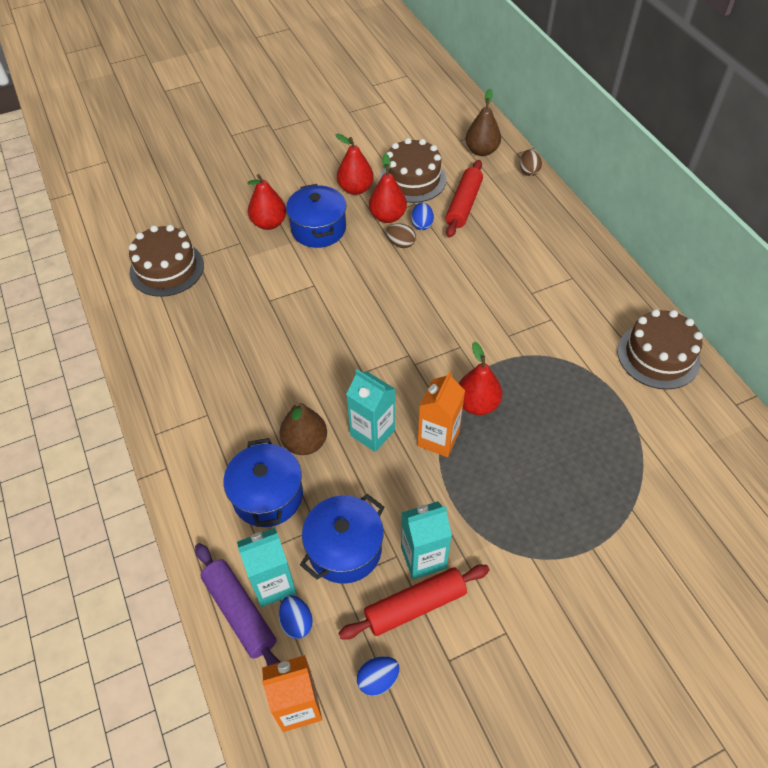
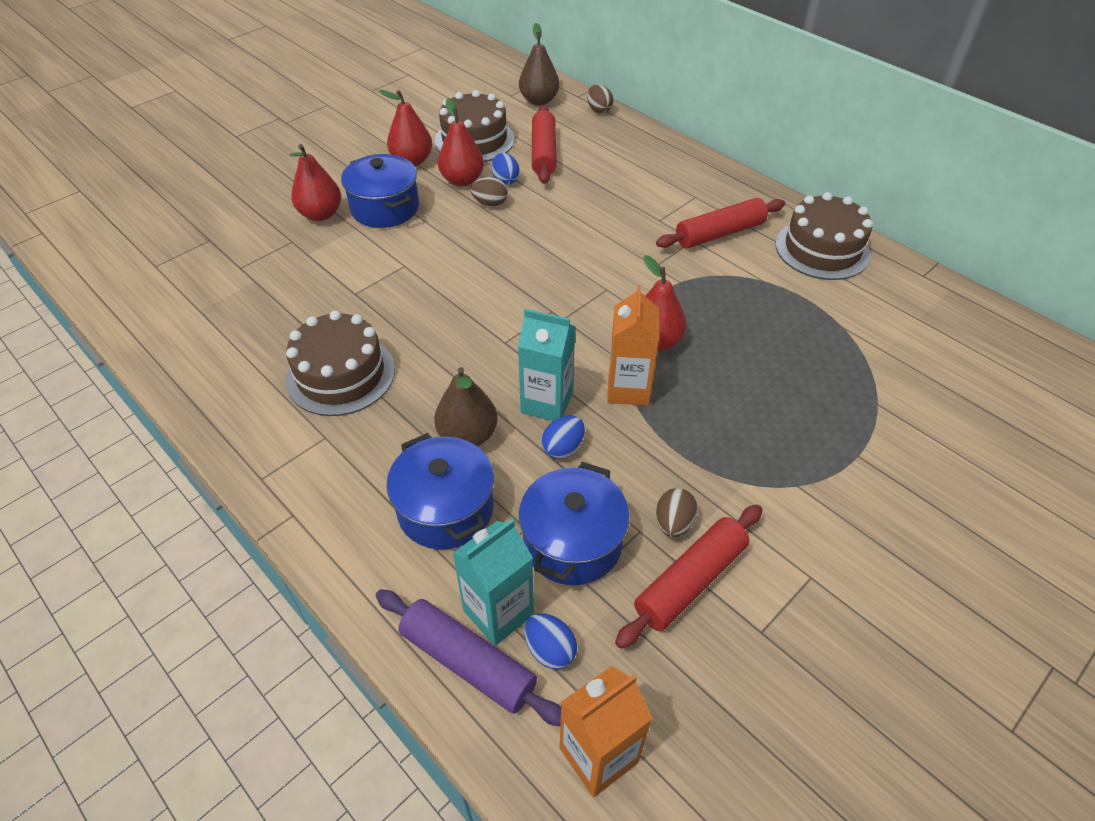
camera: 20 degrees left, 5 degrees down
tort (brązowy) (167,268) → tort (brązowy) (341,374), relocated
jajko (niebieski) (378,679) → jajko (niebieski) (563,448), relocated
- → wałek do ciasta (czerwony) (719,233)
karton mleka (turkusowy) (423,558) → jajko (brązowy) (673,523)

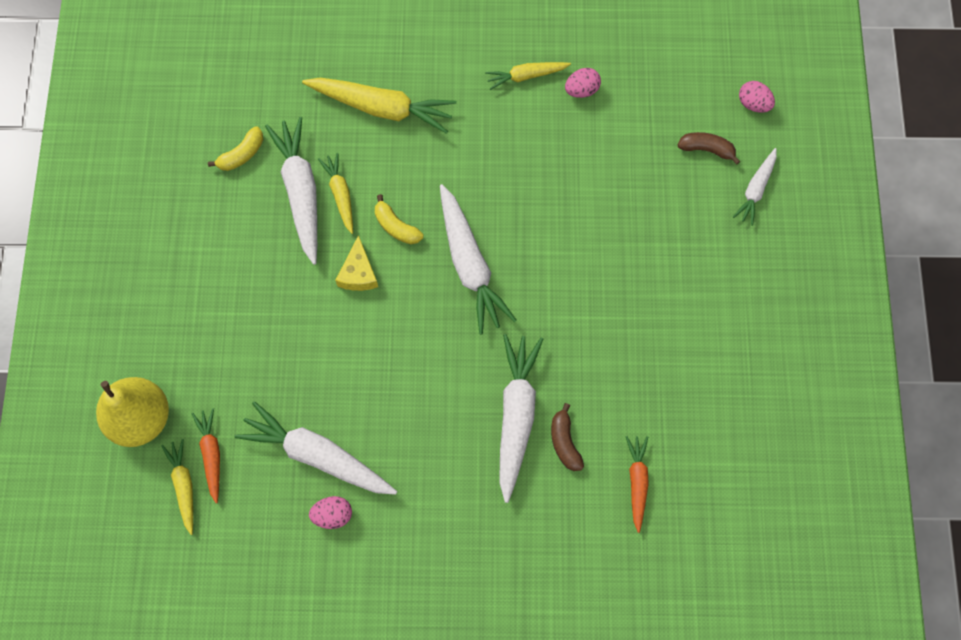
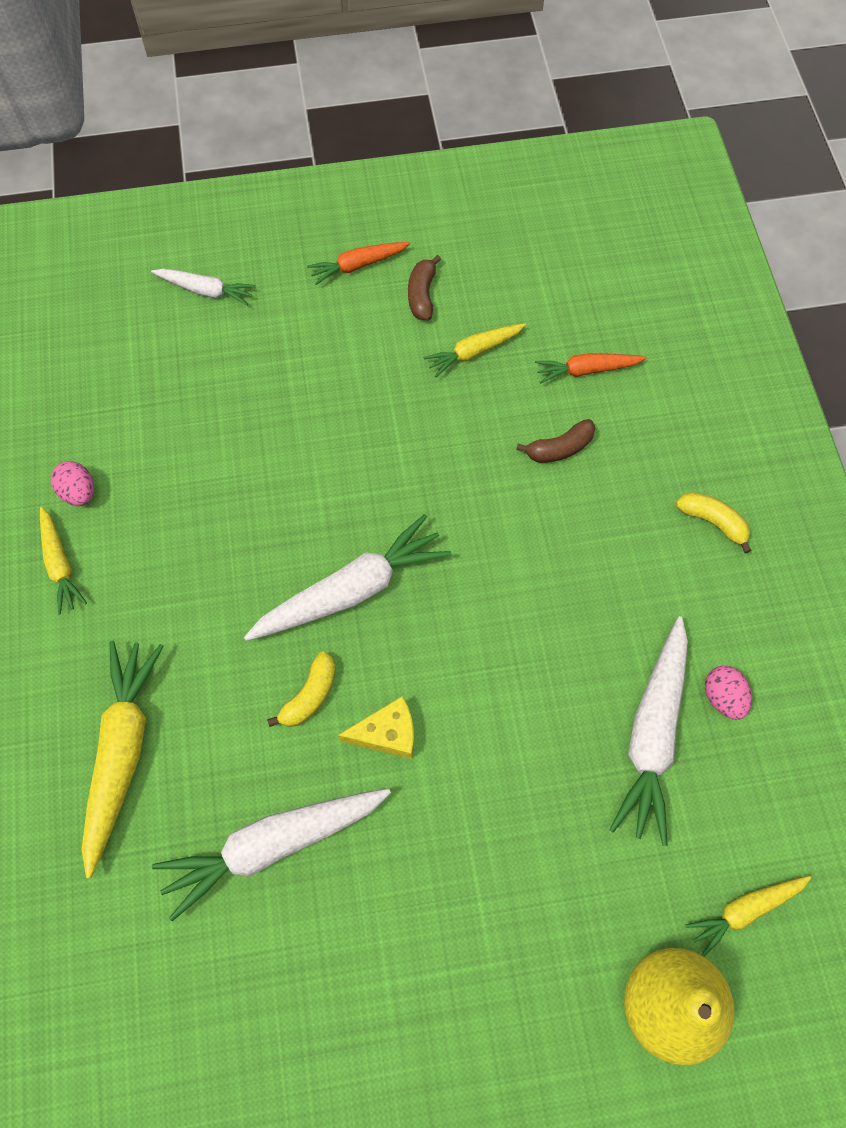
camera: 100 degrees left, 5 degrees down
marchewka (pomarańczowy) (211,455) → marchewka (pomarańczowy) (358,265), relocated
banan (brązowy) (706,149) → banan (brązowy) (422,295), relocated
marchewka (żółty) (340,195) → marchewka (żółty) (474,352), relocated
banan (żółty) (242,154) → banan (żółty) (713,522), relocated
marchewka (biały) (516,416) → -
jajko (różowy) (753,104) → -

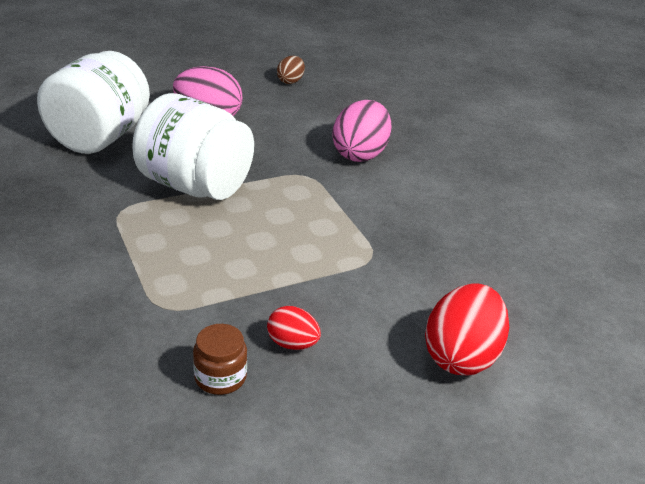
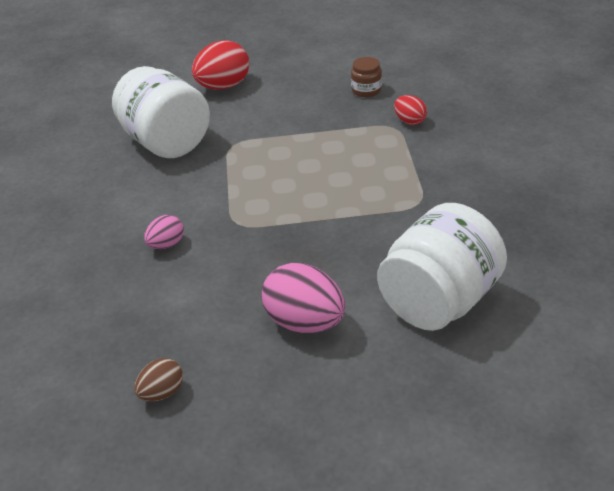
camera: 155 degrees left, 5 degrees up
słoik (biały) (195,186) → słoik (biały) (166,142), relocated
jajko (różowy) (360,154) → jajko (różowy) (166,244), x0.54
jajko (czerwony) (292,343) → jajko (czerwony) (410,121), relocated

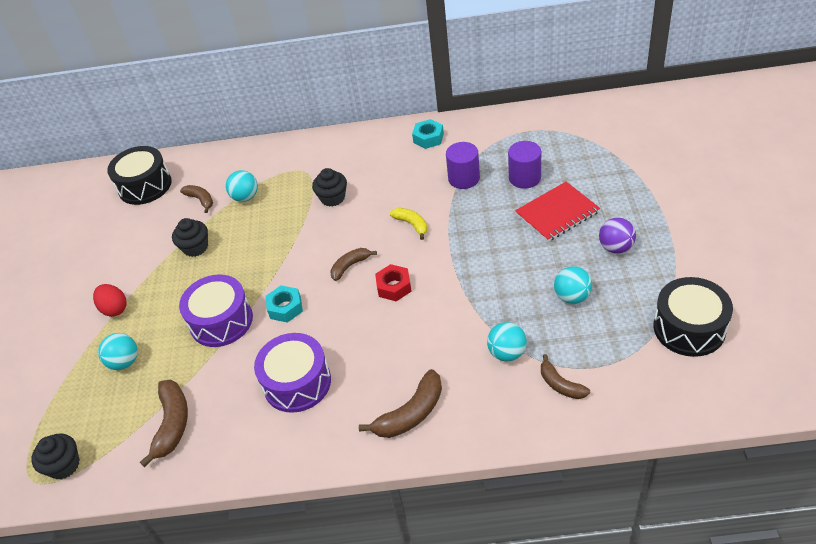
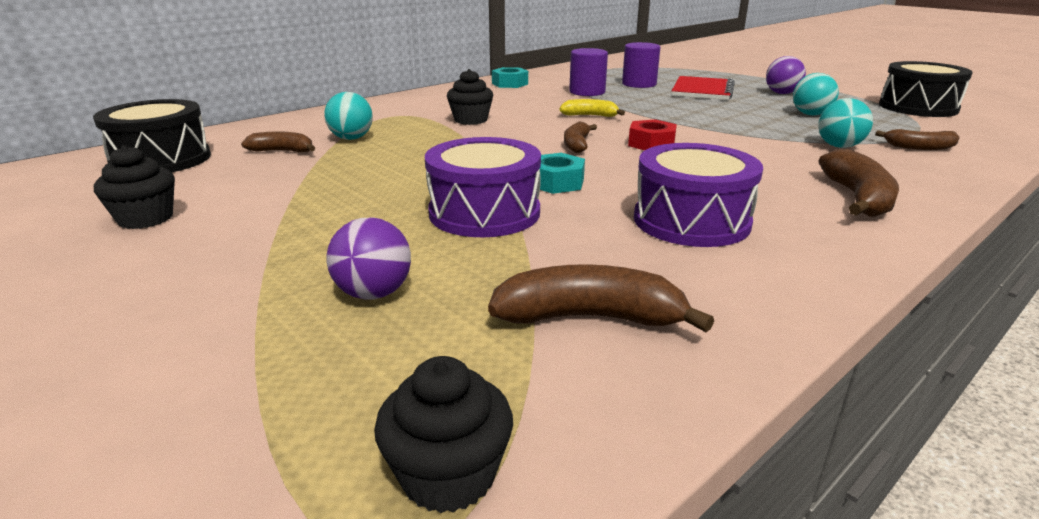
camera: 45 degrees left, 20 degrees down
muffinka (czarny) (195,247) → muffinka (czarny) (145,218), relocated
piłka (turkusowy) (124,362) → piłka (fioletowy) (374,293)
banan (brązowy) (172,424) → banan (brązowy) (590,318), 45 degrees counterclockwise
jajko (czerwony) (115,309) → -

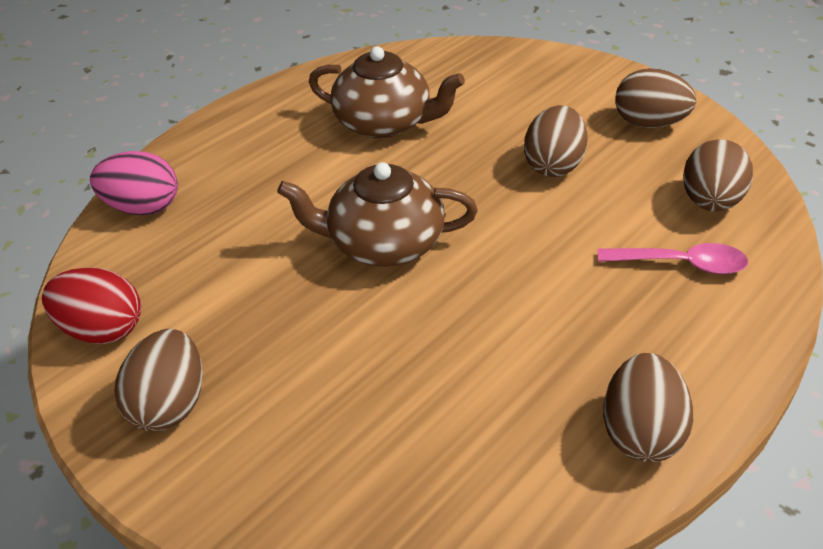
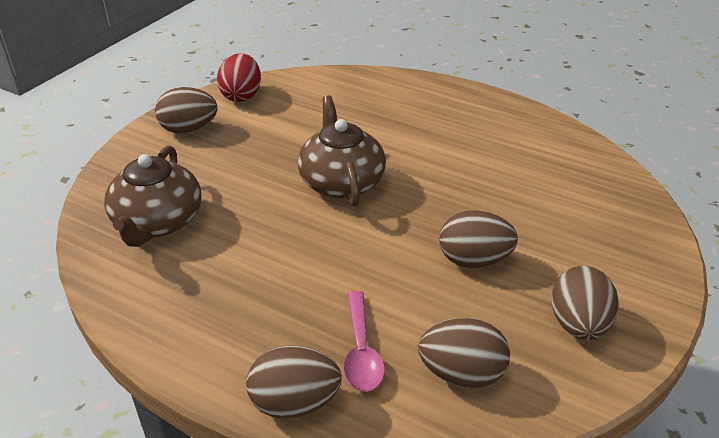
camera: 75 degrees right, 5 degrees down
imbryk (brązowy) (385,123) → imbryk (brązowy) (158,222), relocated
jajko (brązowy) (640,431) → jajko (brązowy) (295,403), relocated
jajko (różowy) (143,207) → -

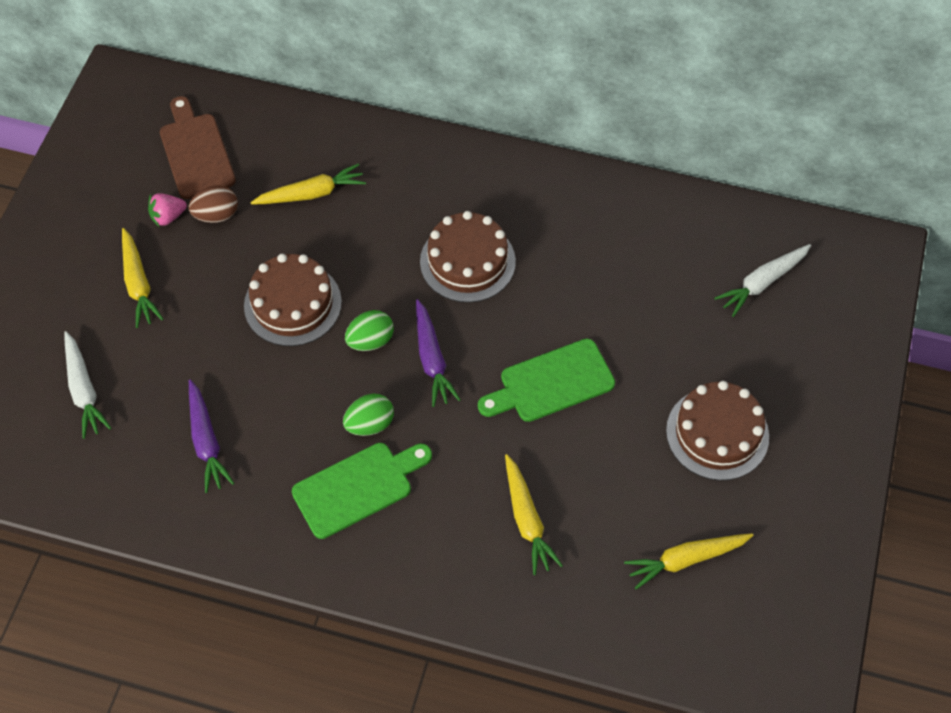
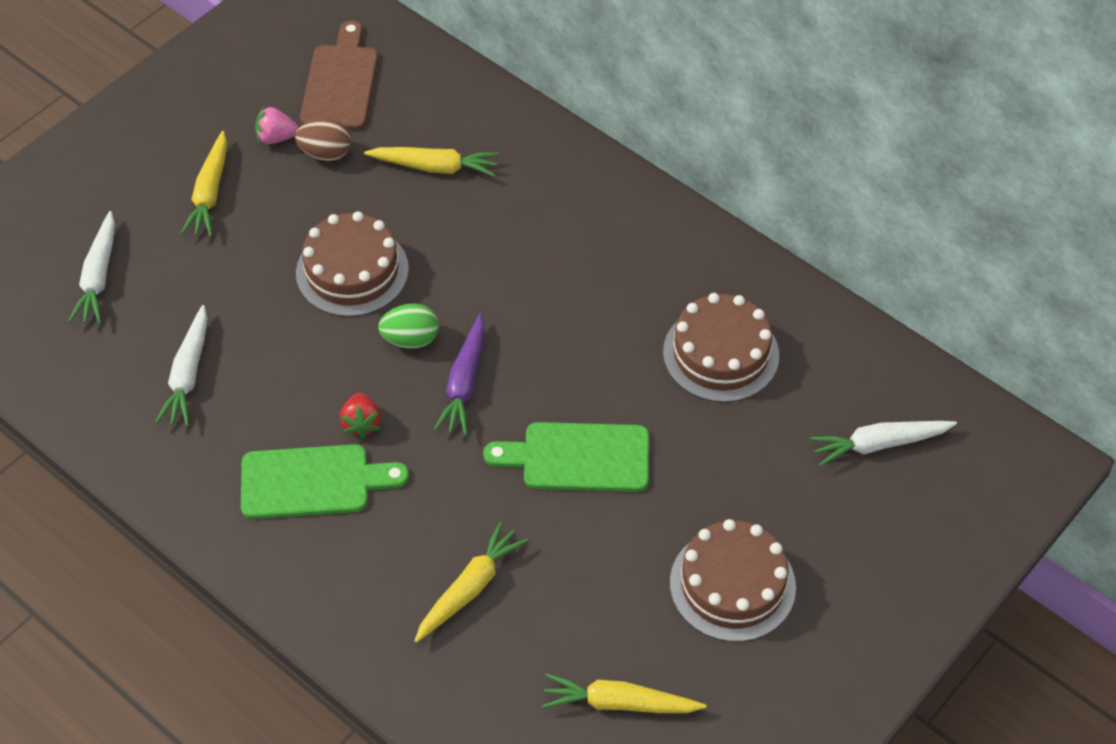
camera: 25 degrees right, 5 degrees down
marchewka (fioletowy) (206,441) → marchewka (biały) (188,374)
jajko (zielony) (370,424) → truskawka (czerwony) (361,423)
marchewka (żółty) (527,520) → marchewka (żółty) (470,588), 150 degrees counterclockwise
tort (brązowy) (467,261) → tort (brązowy) (721,354), relocated

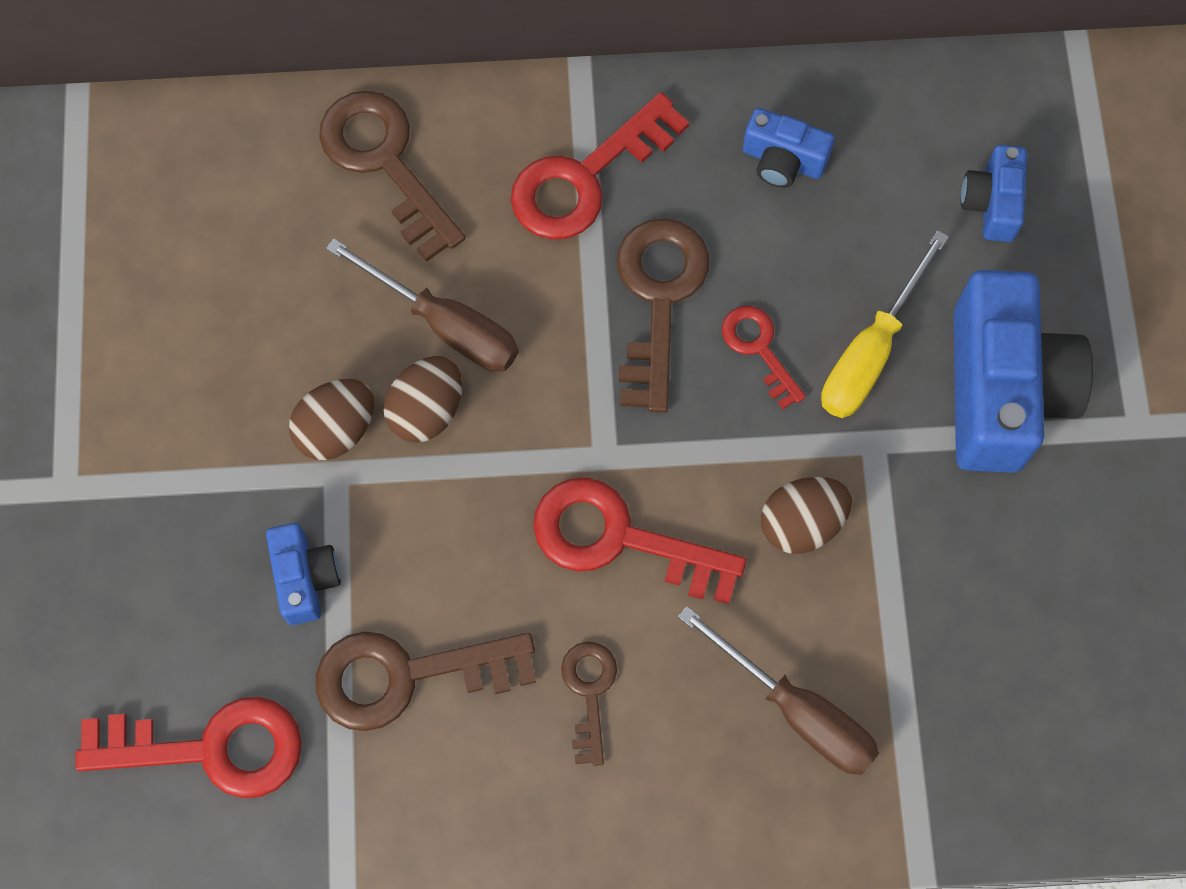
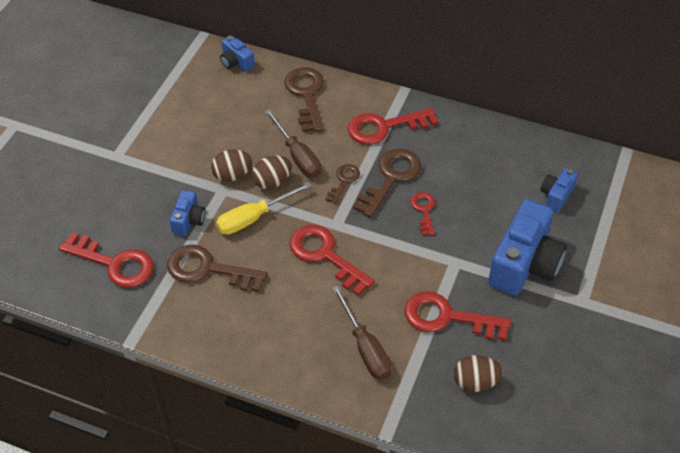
camera: 25 degrees right, 20 degrees down
śrubokręt (żółty) (870,352) → śrubokręt (żółty) (253,218), relocated
aparat fotograficzny (niebieski) (783,160) → aparat fotograficzny (niebieski) (236,62), relocated
klucz (brązowy) (589,693) → klucz (brązowy) (344,181), relocated
- → klucz (czerwony) (447,317)
jajko (brązowy) (801,523) → jajko (brązowy) (475,382), relocated

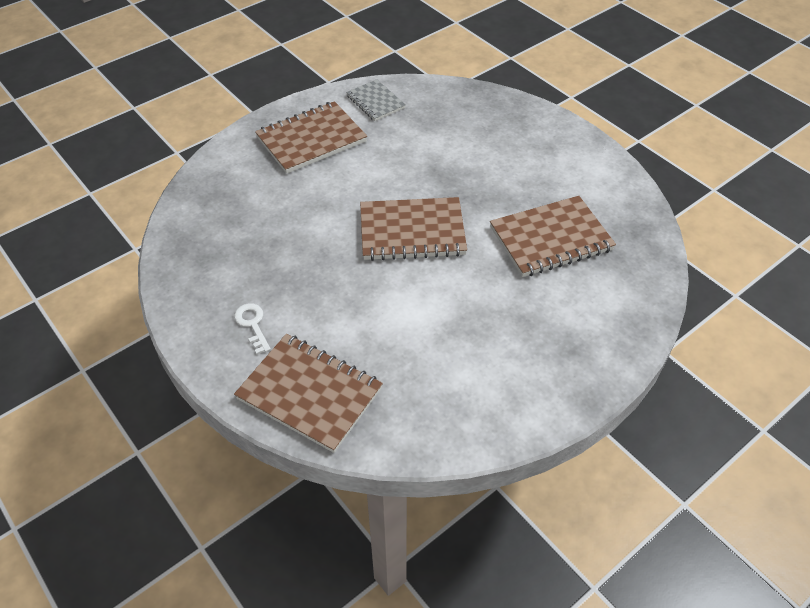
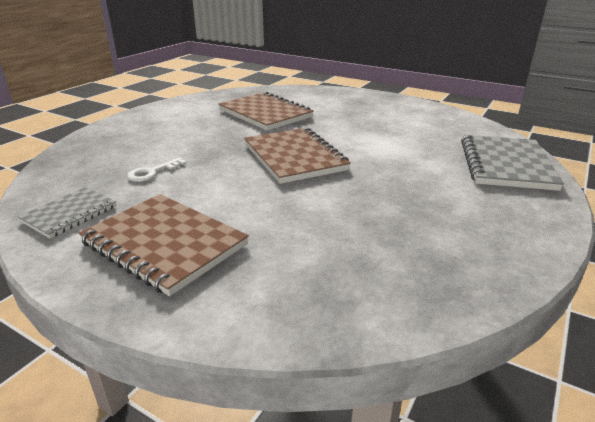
camera: 110 degrees left, 20 degrees down
klucz (biały) (252,324) → klucz (biały) (152,172), relocated
zeszyt (brązowy) (310,393) → zeszyt (szary) (505,165)

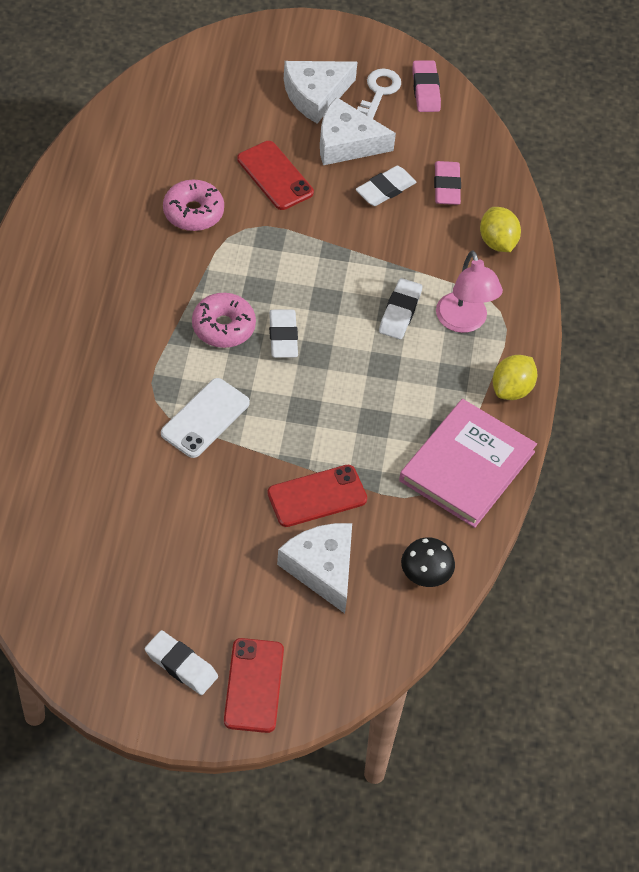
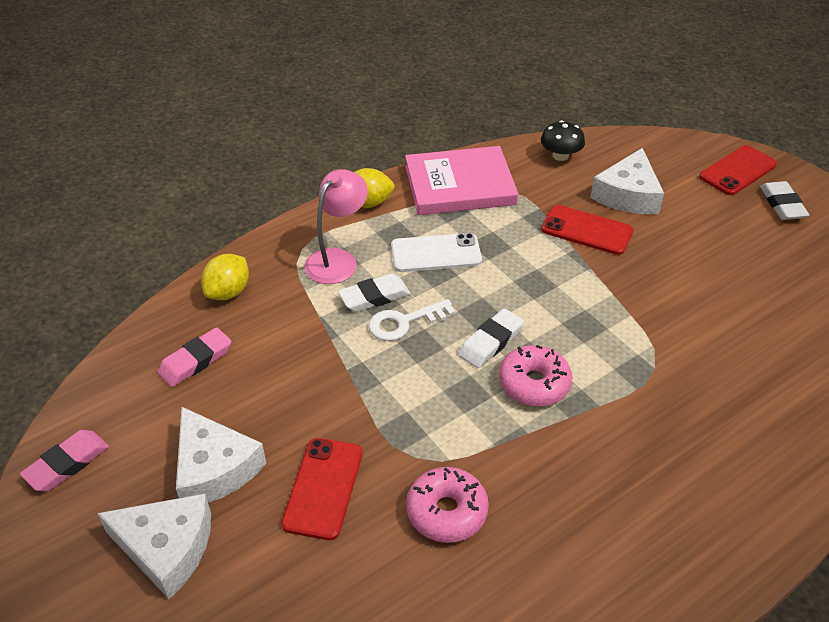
camera: 130 degrees left, 10 degrees down
klucz (biały) (378,93) → klucz (biały) (404,322), relocated
telefon (biały) (205,418) → telefon (biały) (436,253), relocated
gumka do mazania (biały) (385,189) → -

